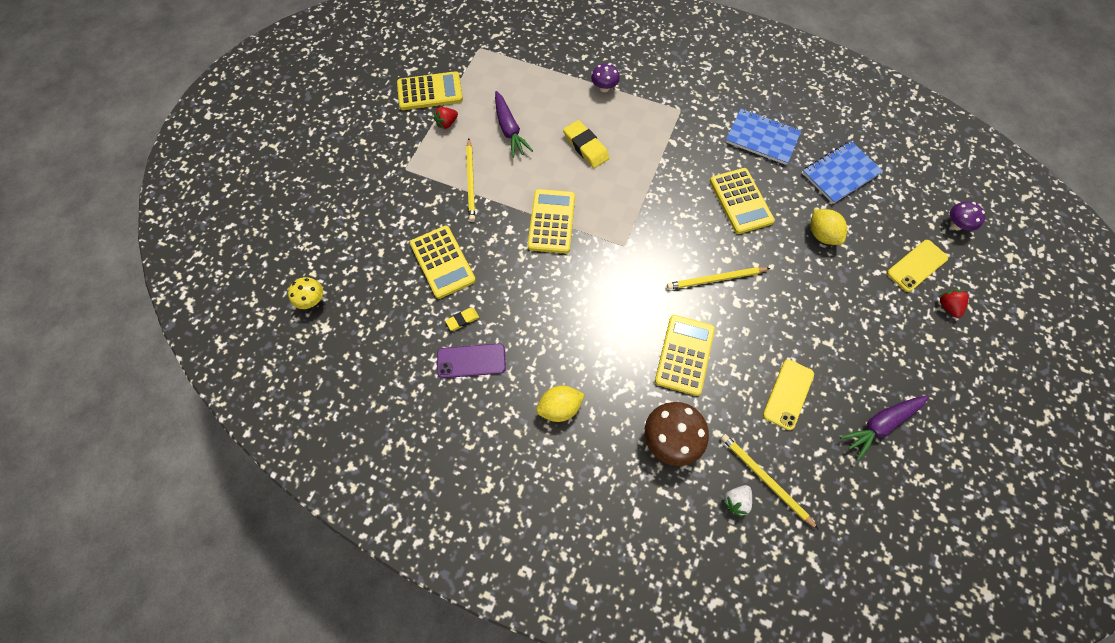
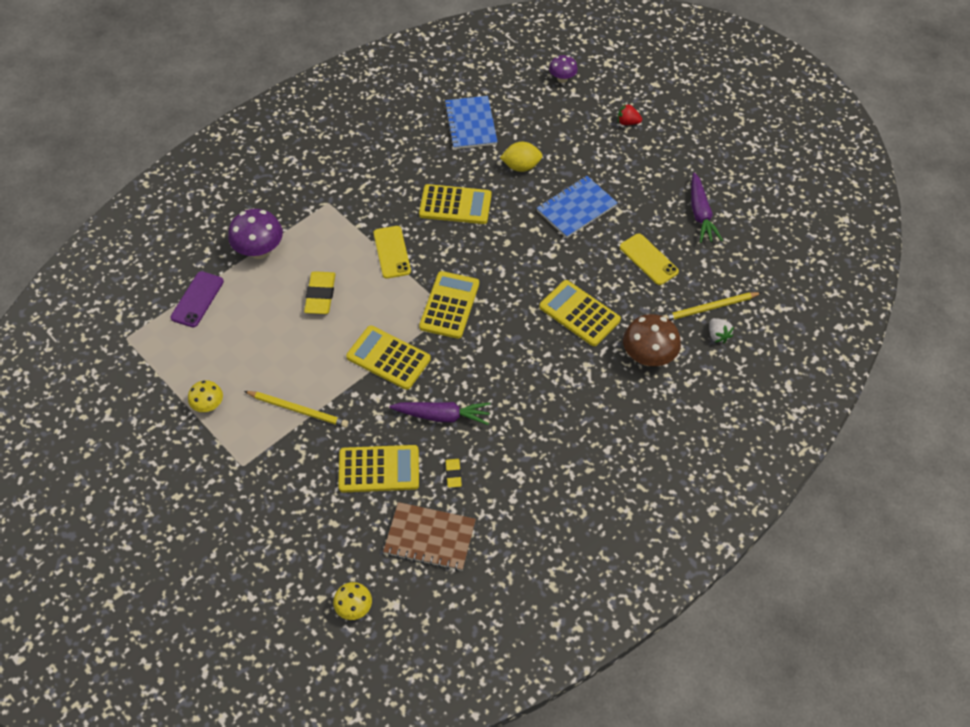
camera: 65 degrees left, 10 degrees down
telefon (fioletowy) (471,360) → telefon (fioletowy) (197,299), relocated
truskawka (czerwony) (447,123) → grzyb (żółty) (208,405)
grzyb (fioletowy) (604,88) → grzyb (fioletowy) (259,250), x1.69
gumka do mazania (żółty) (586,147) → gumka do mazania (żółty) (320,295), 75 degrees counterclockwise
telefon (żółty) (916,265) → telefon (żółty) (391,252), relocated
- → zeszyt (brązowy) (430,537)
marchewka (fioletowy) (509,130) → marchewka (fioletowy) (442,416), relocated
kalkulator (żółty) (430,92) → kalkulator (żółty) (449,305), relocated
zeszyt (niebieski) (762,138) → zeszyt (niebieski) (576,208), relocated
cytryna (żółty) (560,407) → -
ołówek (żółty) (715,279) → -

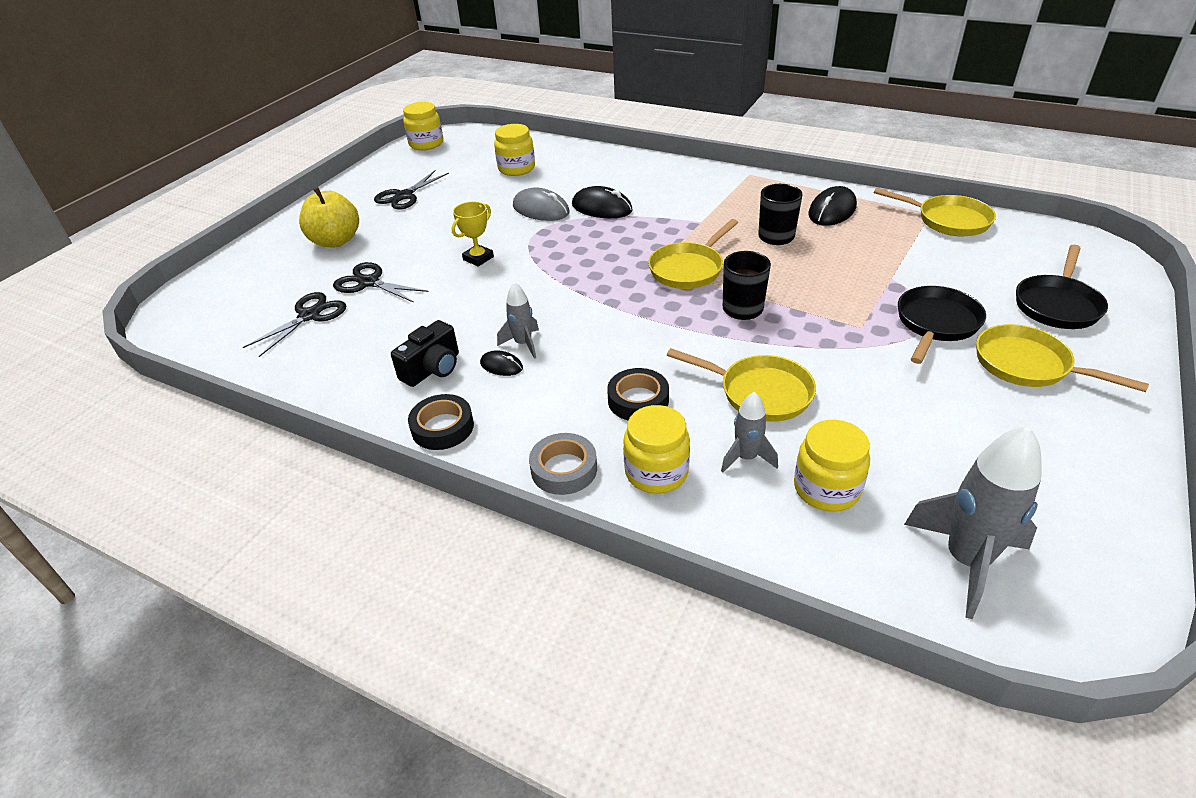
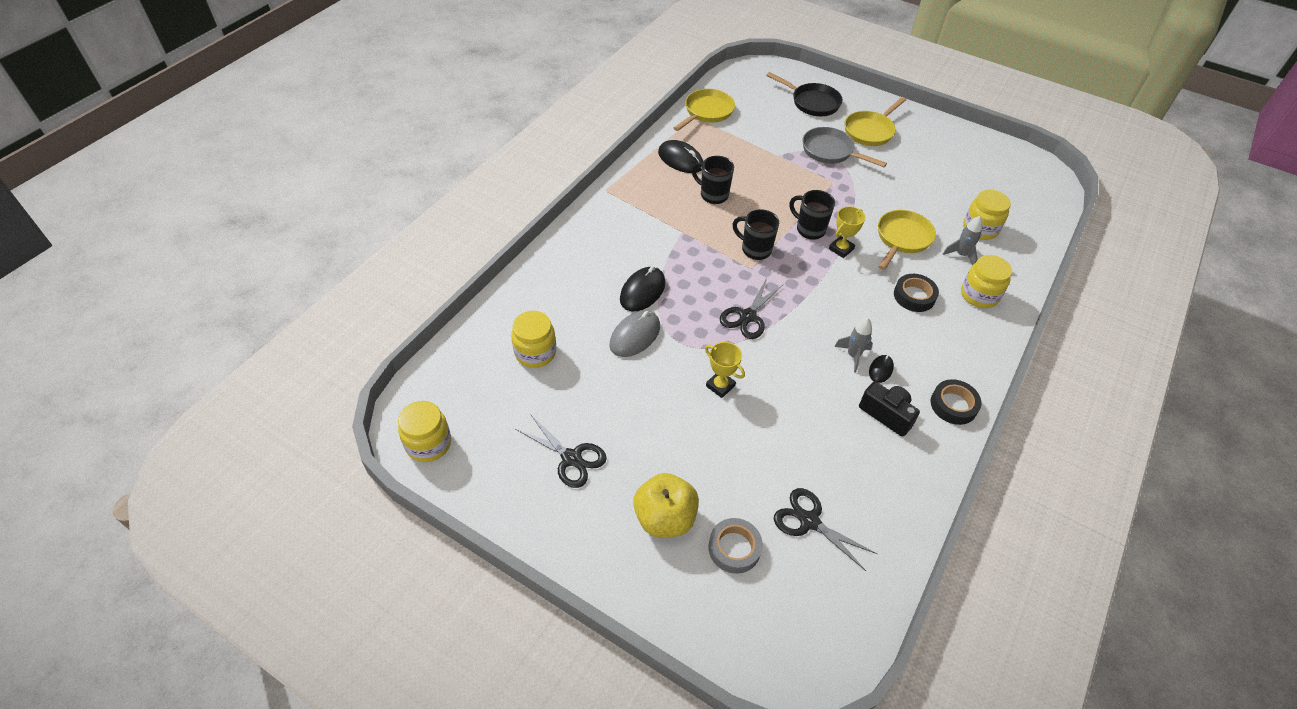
camera: 90 degrees left, 10 degrees up
taśma klejąca (szary) (564,469) → taśma klejąca (szary) (734,548), relocated
nożyczki (czarny) (369,282) → nożyczki (czarny) (748,316), relocated
patelnia (żółty) (688,269) → kubek (czarny) (755,249)
patelnia (czarny) (936,324) → patelnia (szary) (830,151)
- → puchar (żółty) (841,249)
rakieta (szary) (966,560) → -

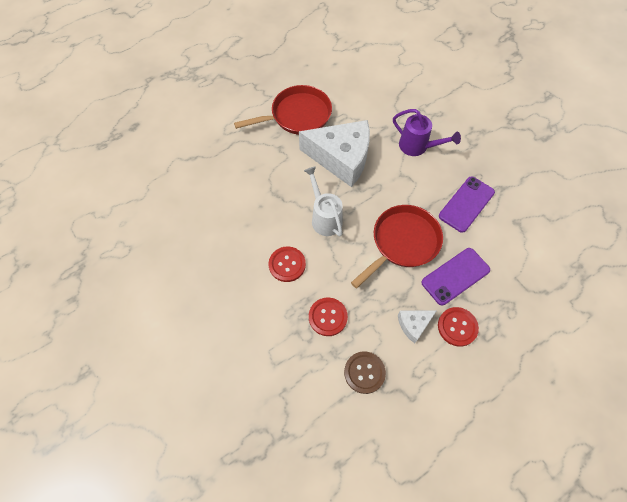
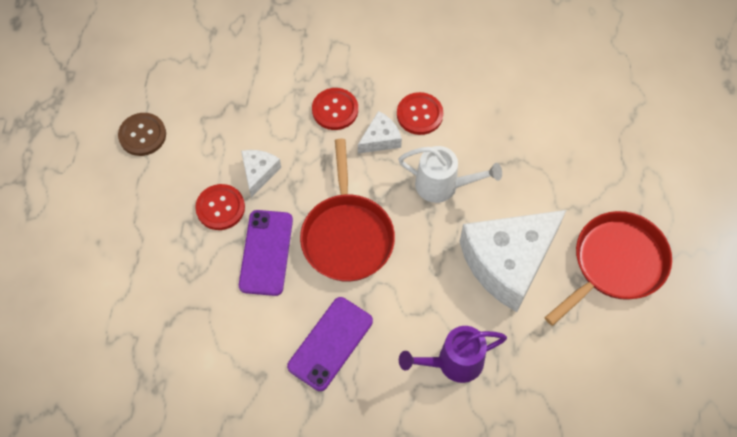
camera: 130 degrees right, 0 degrees up
guzik (brązowy) (364,372) → guzik (brązowy) (142,135), relocated
telefon (fioletowy) (466,204) → telefon (fioletowy) (330,343), 45 degrees clockwise
- → ser (biały) (380,139)
patelnia (czerwony) (297,115) → patelnia (czerwony) (615,264), 150 degrees counterclockwise

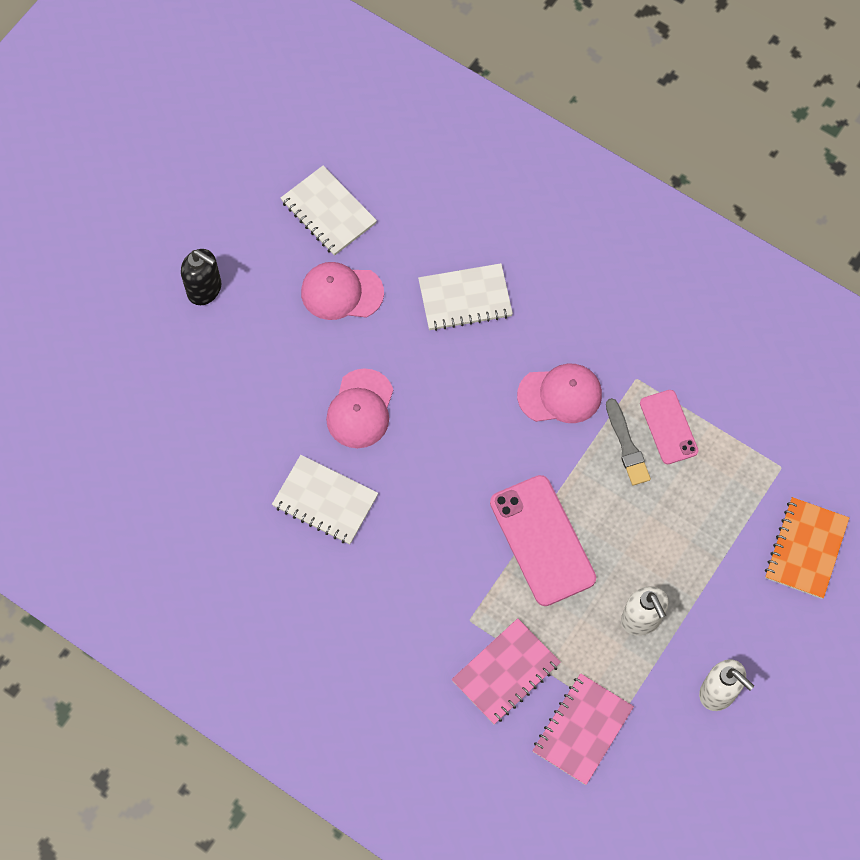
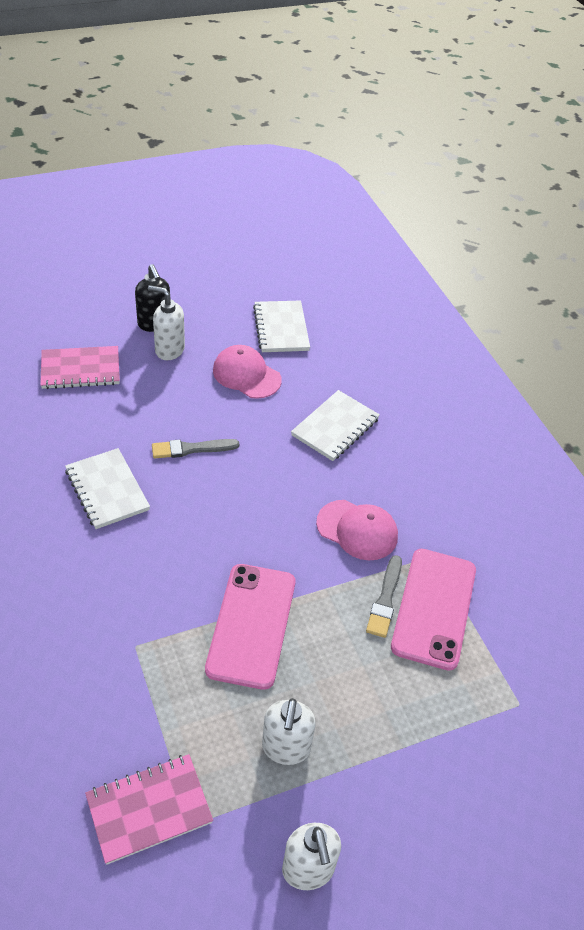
camera: 30 degrees right, 20 degrees down
zeszyt (różowy) (505,672) → zeszyt (różowy) (80,369), relocated
- → dozownik mydła (biały) (169,350)
czapka (różowy) (360,409) → pędzel (szary) (191,449)
zeszyt (biały) (465,298) → zeszyt (biały) (335,427), 75 degrees counterclockwise
telefon (różowy) (668,427) → telefon (różowy) (433,608), x1.67
zeszyt (pomarańczowy) (806,549) → -

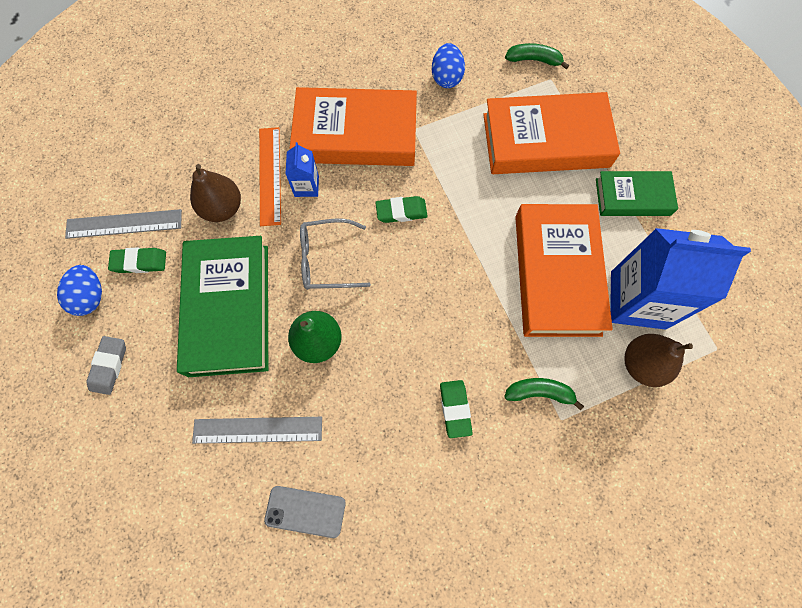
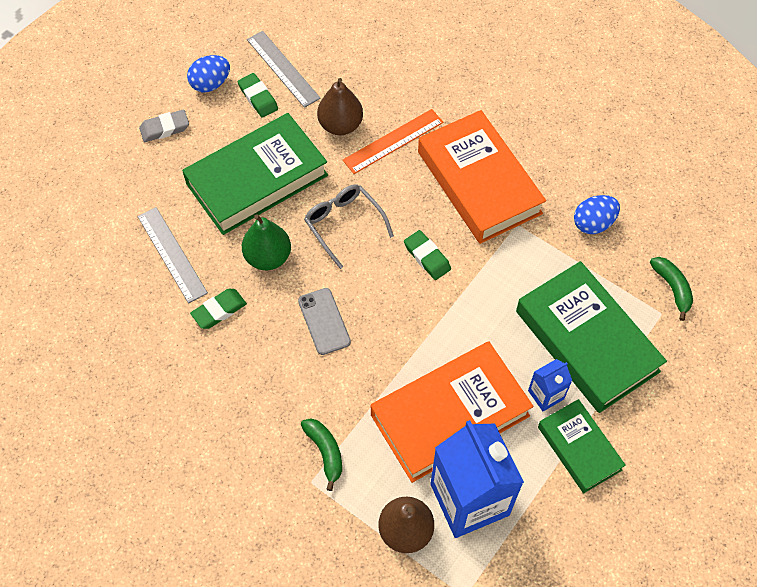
camera: 60 degrees right, 10 degrees down
gumka do mazania (zielony) (455,409) → gumka do mazania (zielony) (219,310), relocated
telefon (szary) (305,511) → telefon (szary) (324,321), relocated
książka (pomarańczowy) (545,140) → książka (zielony) (587,341)
karton mleka (niebieski) (306,186) → karton mleka (niebieski) (546,395), relocated

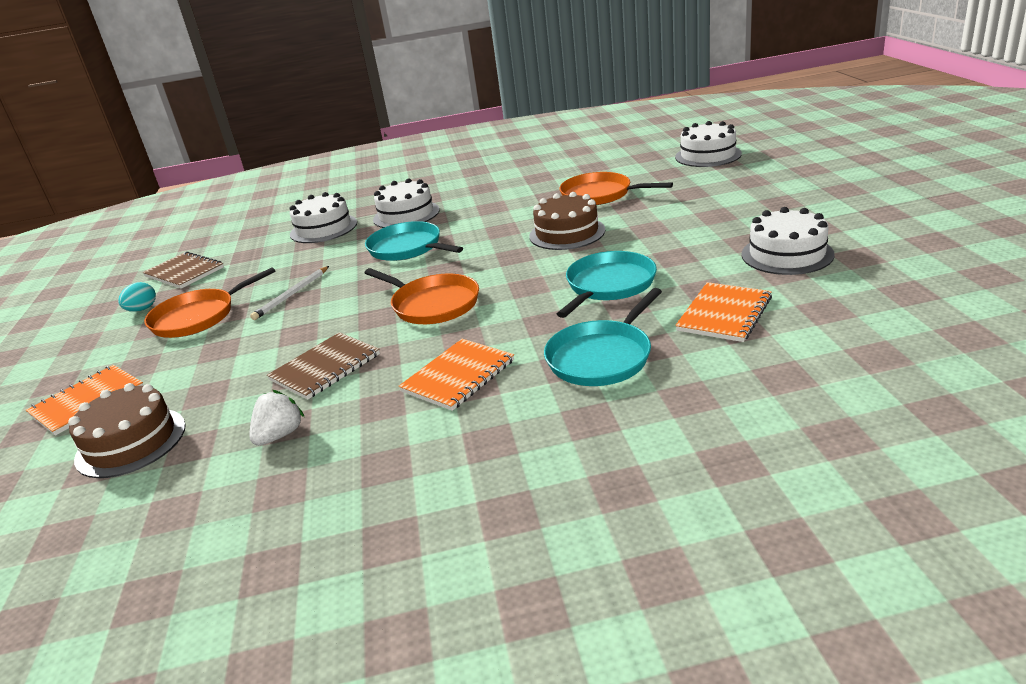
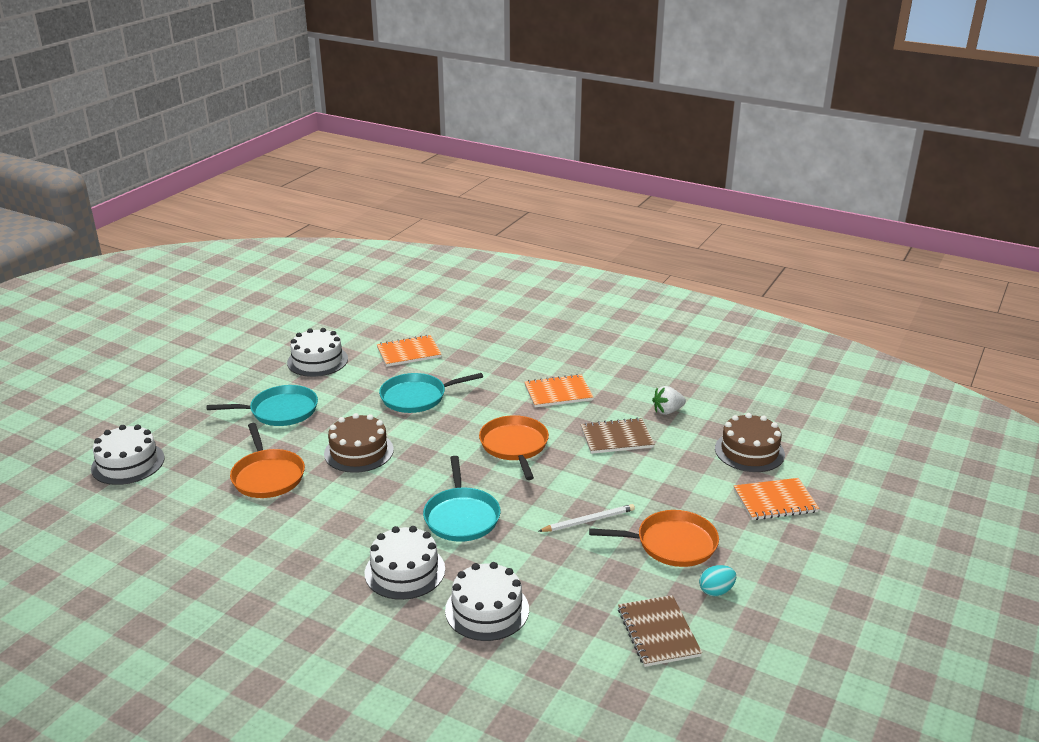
camera: 145 degrees left, 0 degrees up
patelnia (turkusowy) (602,357) → patelnia (turkusowy) (280,411), relocated

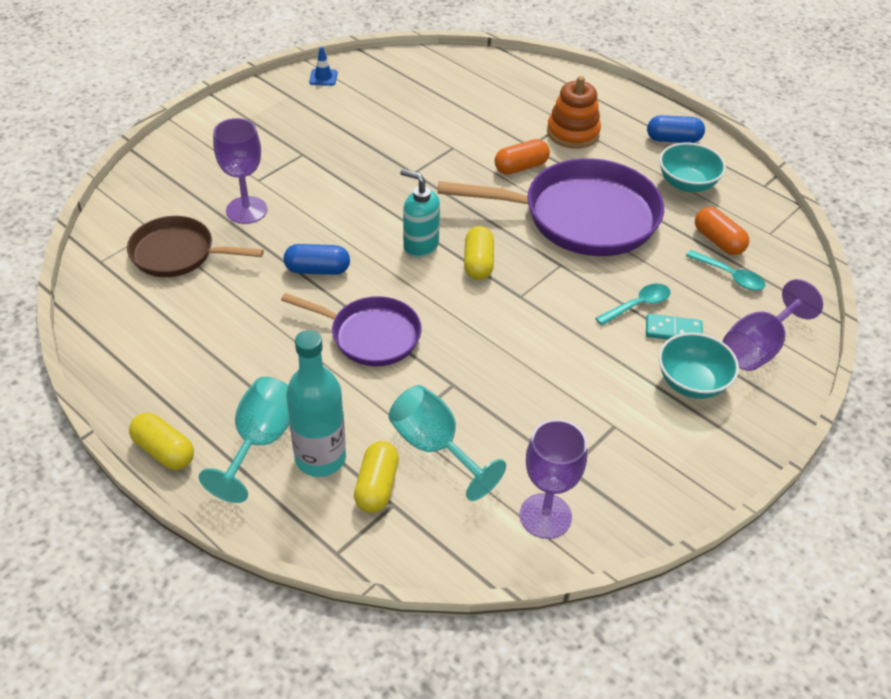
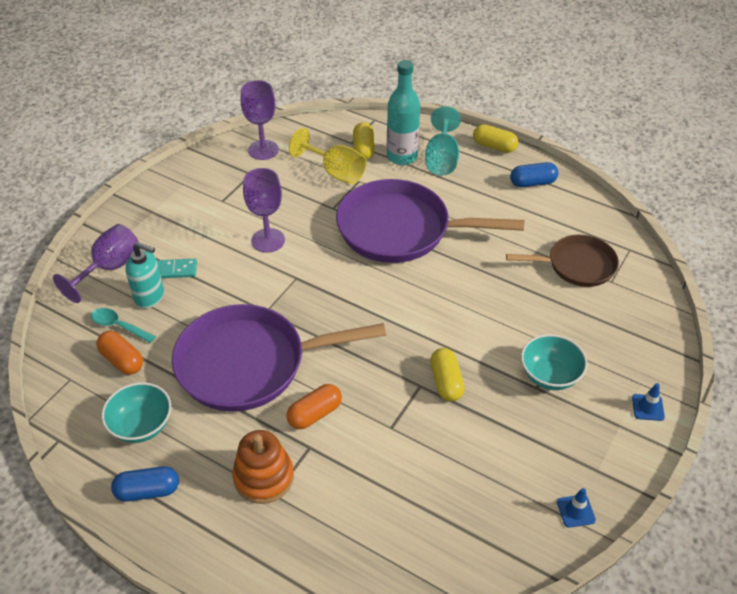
camera: 170 degrees right, 0 degrees up
dozownik mydła (turkusowy) (420,246) → dozownik mydła (turkusowy) (150,297), relocated
kielich (fioletowy) (246,210) → kielich (fioletowy) (268,240), relocated
kielich (turkusowy) (434,447) → kielich (żółty) (335,172)
patelnia (fioletowy) (370,335) → patelnia (fioletowy) (400,229), x1.72
kapsułka (żółty) (478,263) → kapsułka (żółty) (446,382), relocated
kapsułka (niebieski) (317,270) → kapsułka (niebieski) (532,183), relocated
miska (turkusowy) (692,382) → miska (turkusowy) (550,375), relocated
- → pachołek (niebieski) (648,407)
łyżka (turkusowy) (638,305) → -

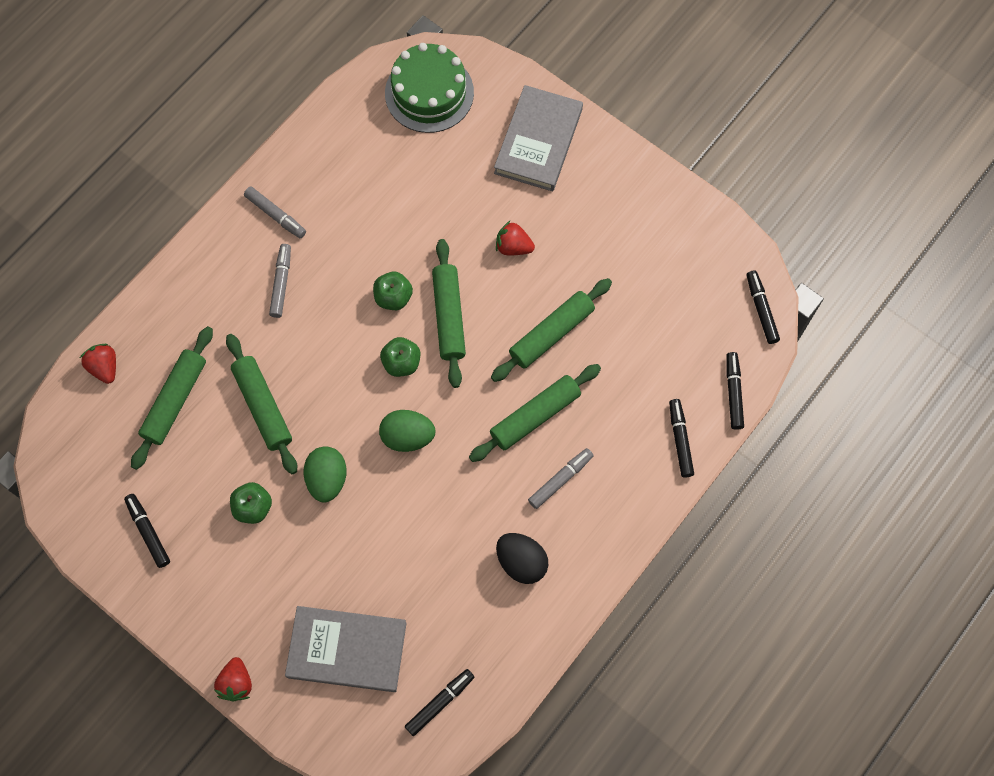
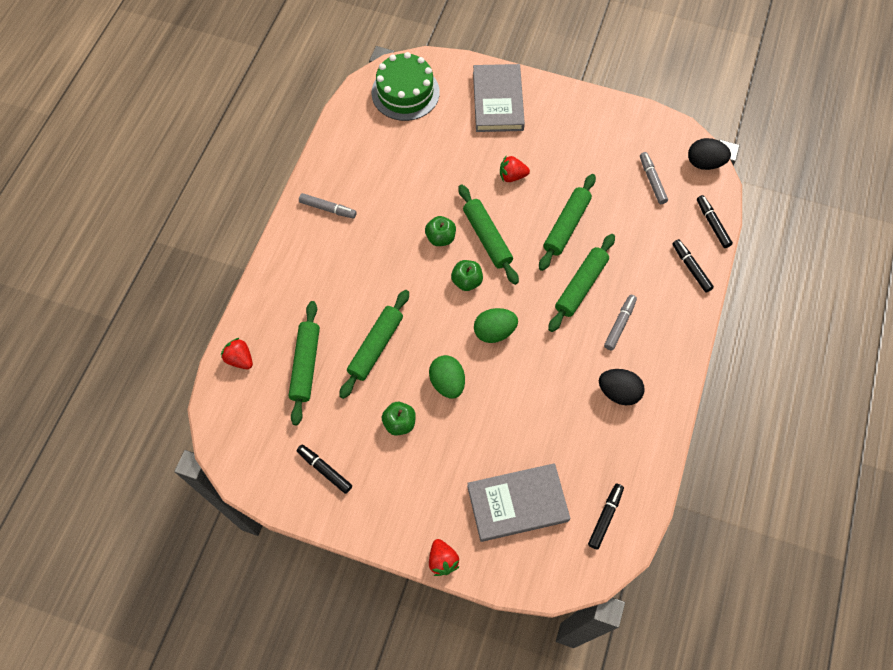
camera: 20 degrees left, 5 degrees down
wałek do ciasta (zielony) (263,406) → wałek do ciasta (zielony) (376,347), 75 degrees clockwise
flamaster (szary) (281,283) → flamaster (szary) (652,180), relocated
flamaster (czarny) (761,309) → jajko (czarny) (704,163)

